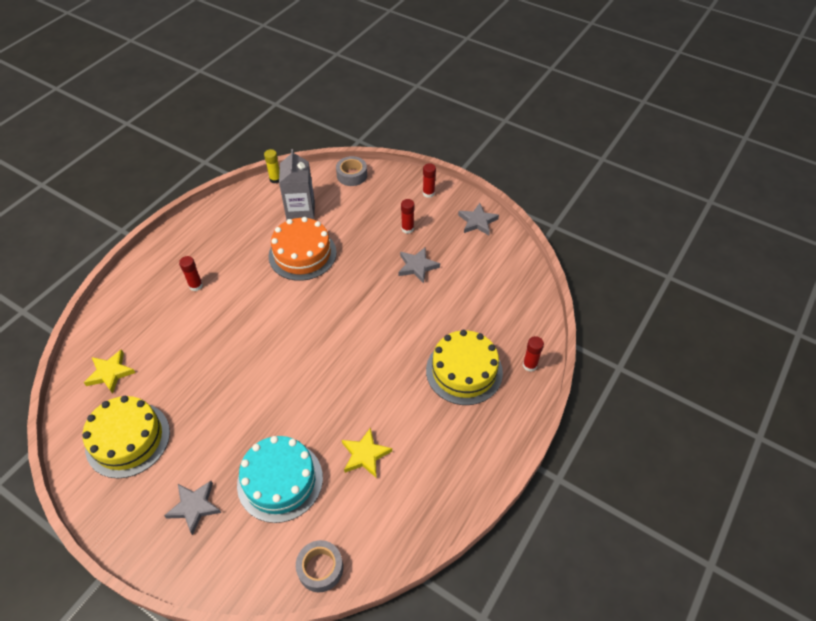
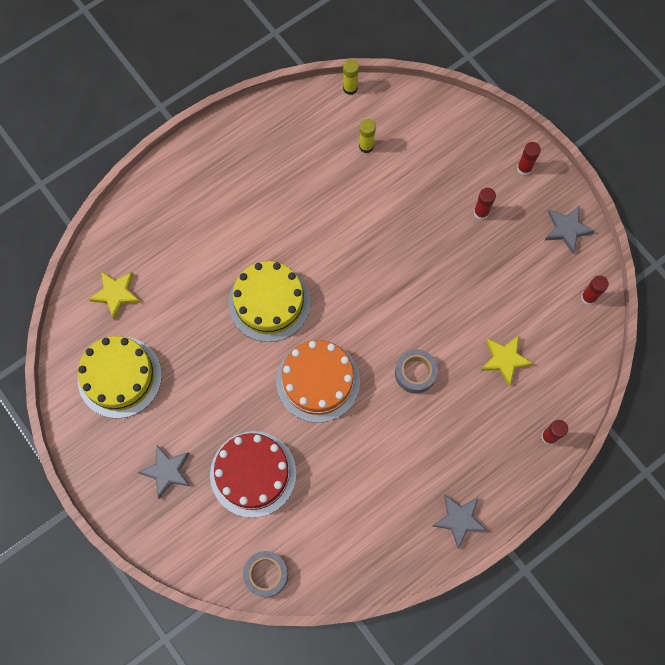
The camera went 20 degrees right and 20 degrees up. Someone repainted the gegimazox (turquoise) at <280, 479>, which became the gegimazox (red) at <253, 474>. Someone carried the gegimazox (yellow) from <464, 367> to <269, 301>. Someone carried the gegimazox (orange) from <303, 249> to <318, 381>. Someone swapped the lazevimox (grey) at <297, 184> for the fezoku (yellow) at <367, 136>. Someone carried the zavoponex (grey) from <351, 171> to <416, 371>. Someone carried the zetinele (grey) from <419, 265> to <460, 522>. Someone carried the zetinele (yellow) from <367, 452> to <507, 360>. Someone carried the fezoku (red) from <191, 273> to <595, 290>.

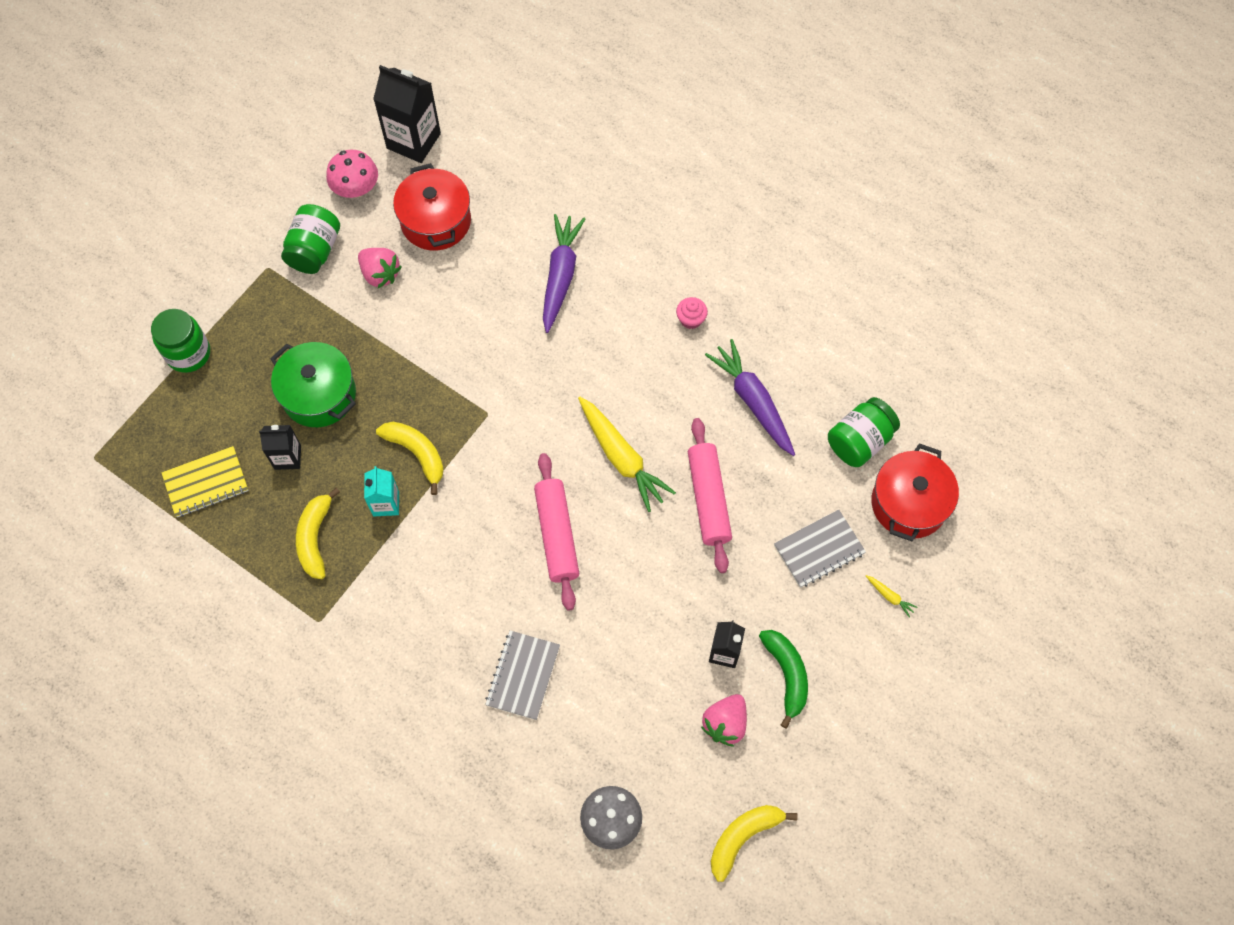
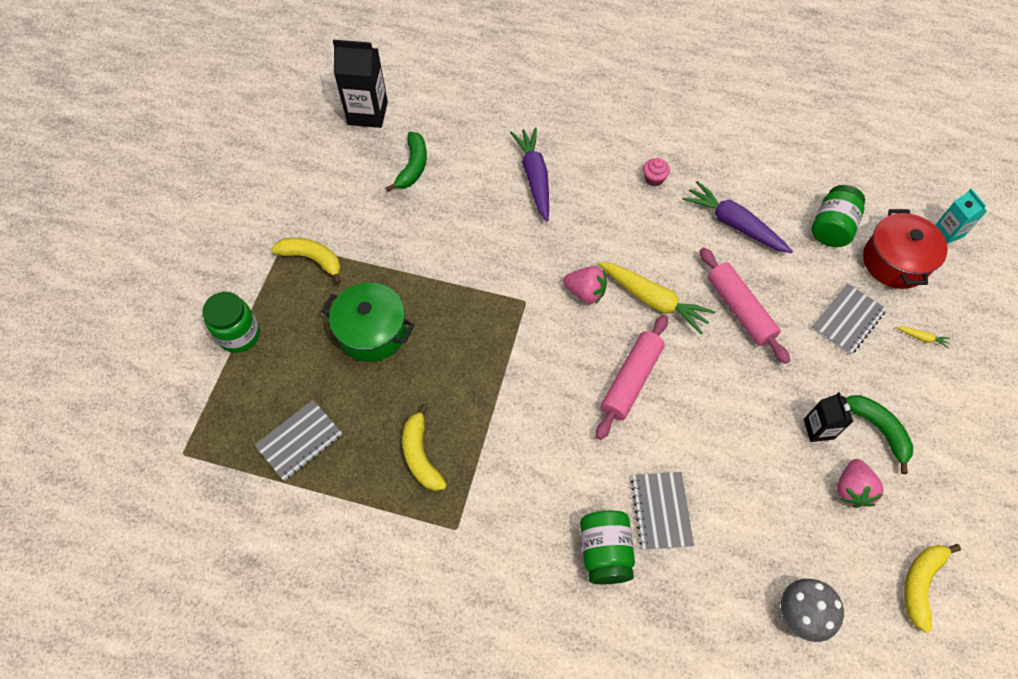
The camera went 20 degrees left and 5 degrees down. Someone repainted the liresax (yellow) at <205, 481>, which became the liresax (grey) at <298, 440>. Someone carried the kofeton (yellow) from <410, 458> to <306, 261>. Someone swapped the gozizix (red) at <432, 206> for the kofeton (green) at <406, 162>. Someone carried the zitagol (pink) from <380, 268> to <585, 285>. Someone carried the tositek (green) from <310, 239> to <607, 547>. Someone rotated the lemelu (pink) at <556, 532> by 60 degrees clockwise. Someone carried the lazevimox (turquoise) from <381, 491> to <961, 216>. Someone took away the lazevimox (black) at <280, 447>. Someone took away the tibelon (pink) at <352, 174>.

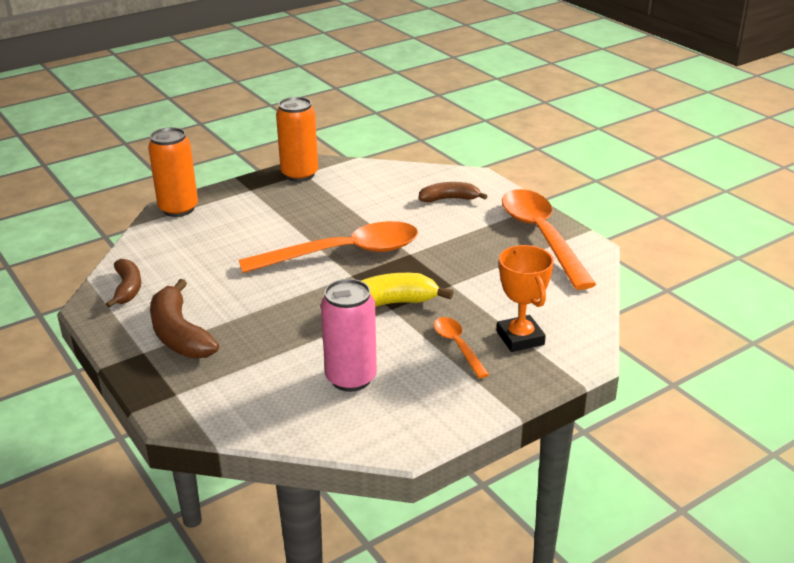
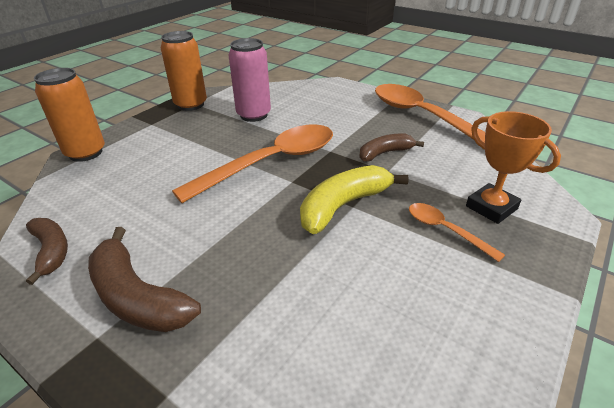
The camera went 20 degrees left and 5 degrees up. Someone carried the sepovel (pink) from <349, 335> to <249, 80>. Someone carried the kofeton (brown) from <453, 192> to <391, 148>.

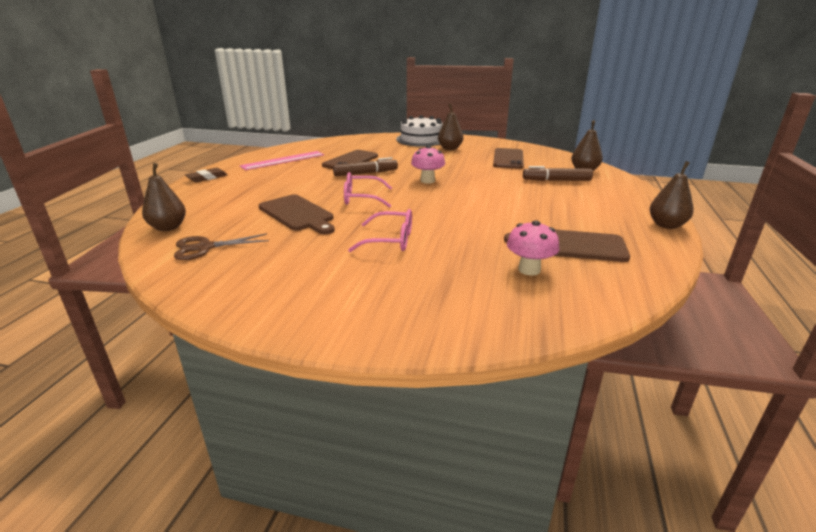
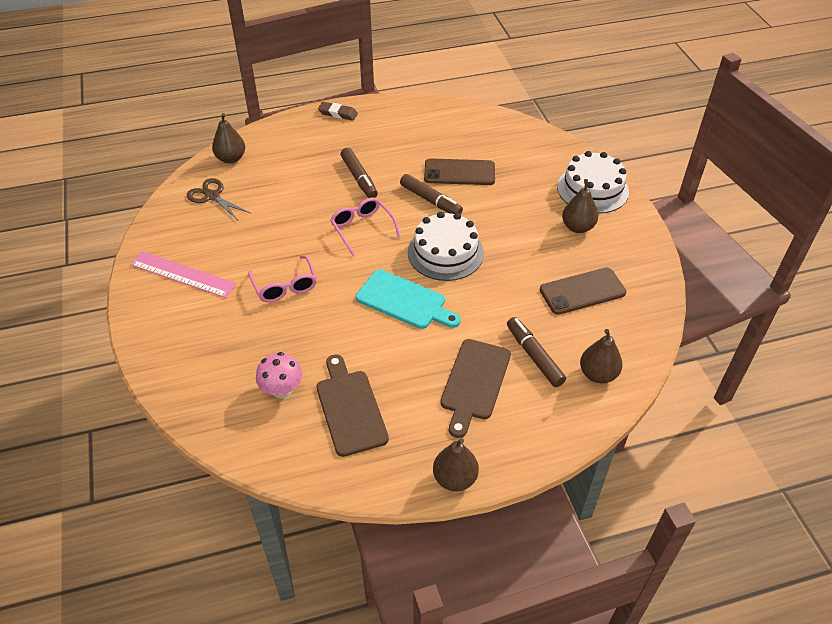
The camera went 60 degrees right and 20 degrees up. Someone carried the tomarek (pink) from <282, 160> to <183, 274>. Someone put down the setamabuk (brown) at <359, 173>. Someone put down the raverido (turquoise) at <408, 299>. Someone swapped the tibelon (pink) at <428, 164> for the gegimazox (white) at <446, 246>. Someone carried the raverido (brown) from <297, 214> to <475, 388>.

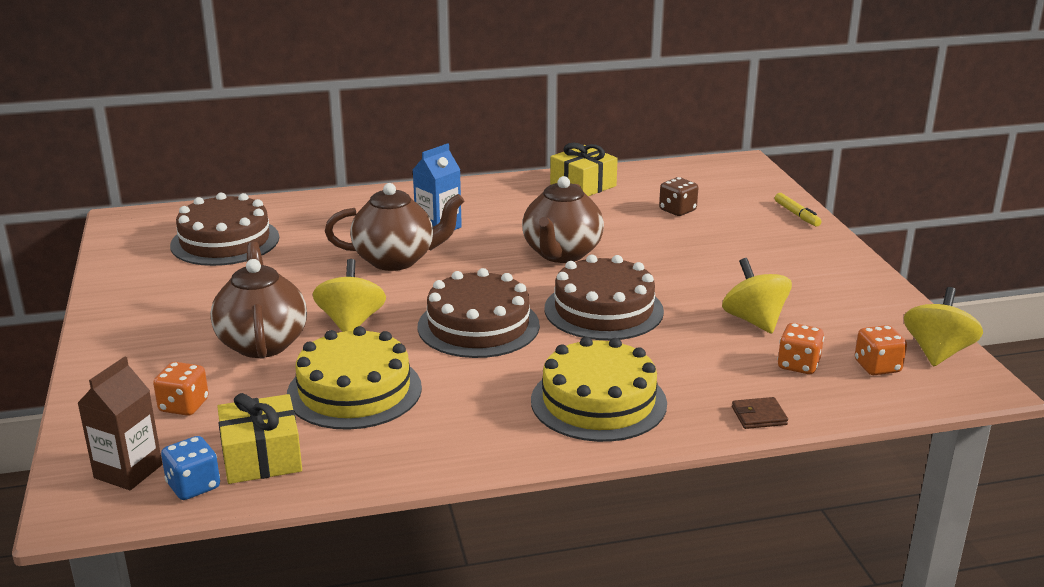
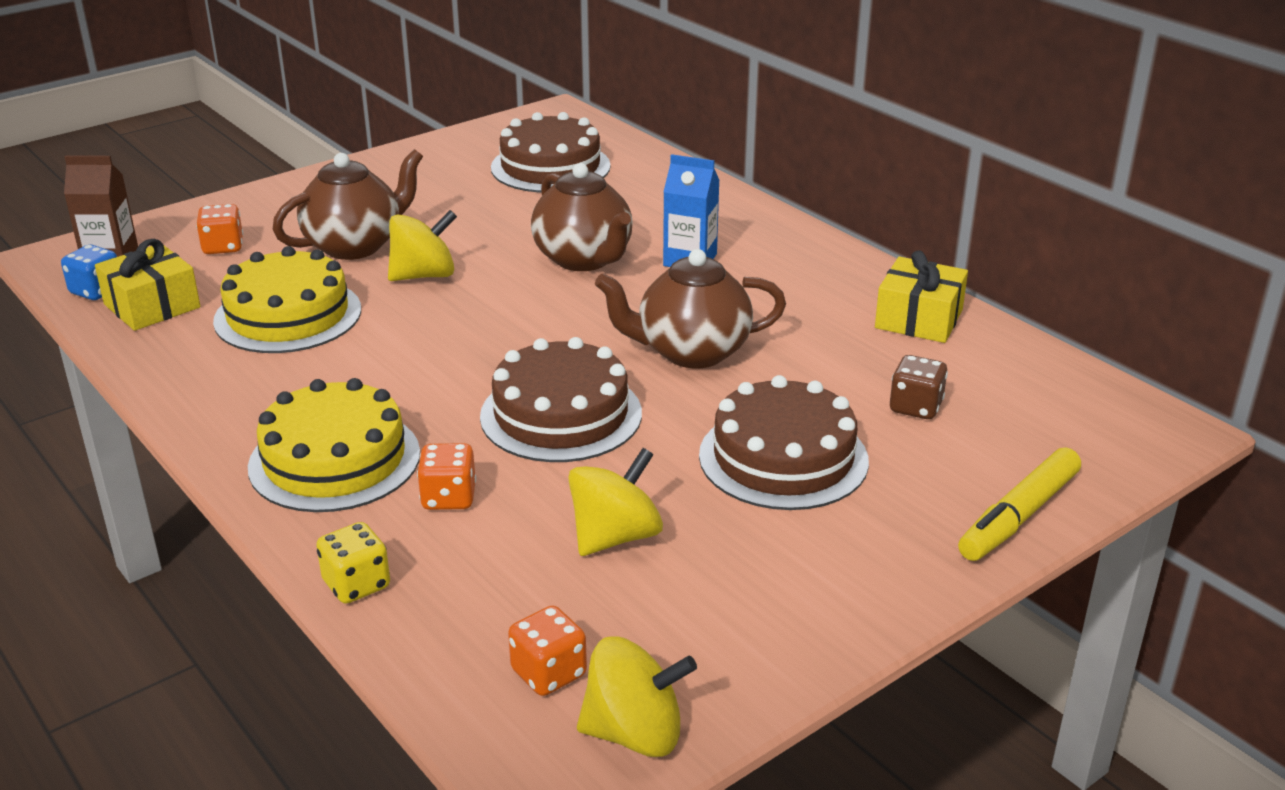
The camera went 65 degrees right and 5 degrees up. Someone swapped the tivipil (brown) at <760, 413> for the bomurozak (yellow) at <353, 563>. Someone carried the bomurozak (orange) from <800, 348> to <446, 476>. Someone carried the gegimazox (brown) from <479, 313> to <784, 442>. Someone scaled the setamabuk (yellow) at <798, 209> by 1.65.

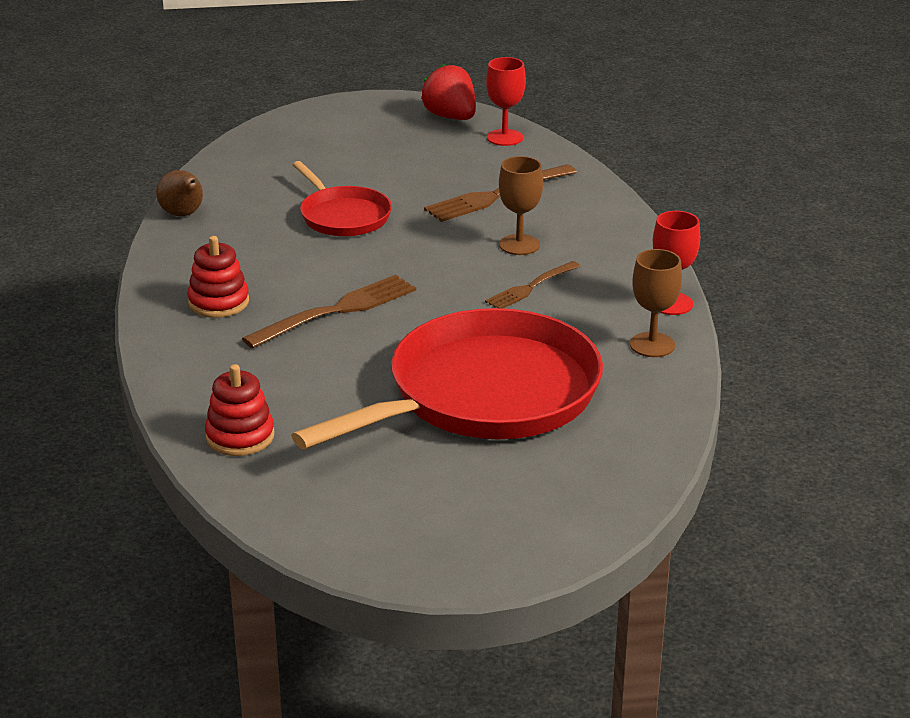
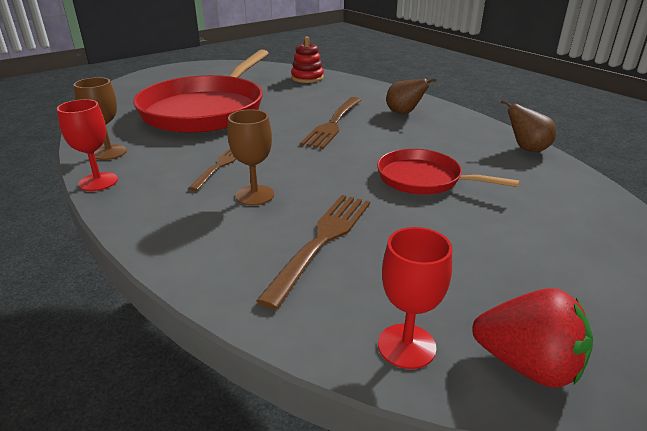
The camera went 150 degrees right and 0 degrees up. Someone swapped the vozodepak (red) at <218, 277> for the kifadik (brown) at <411, 96>.

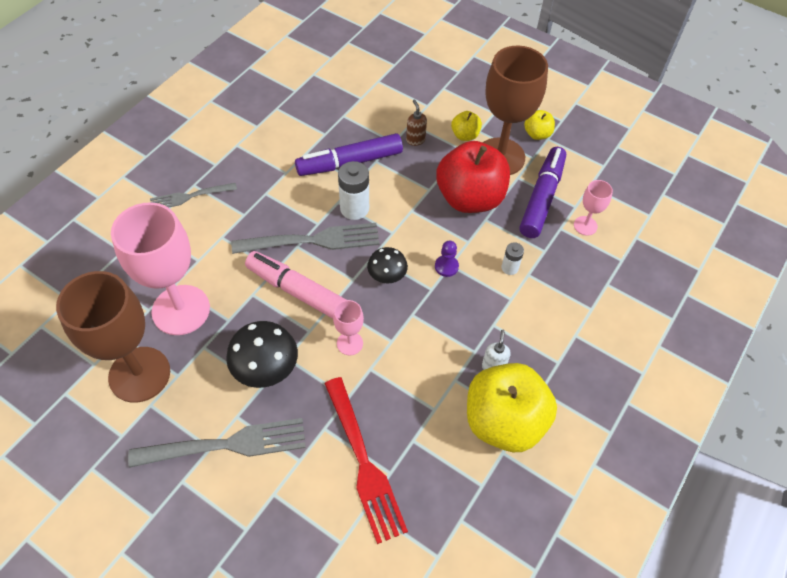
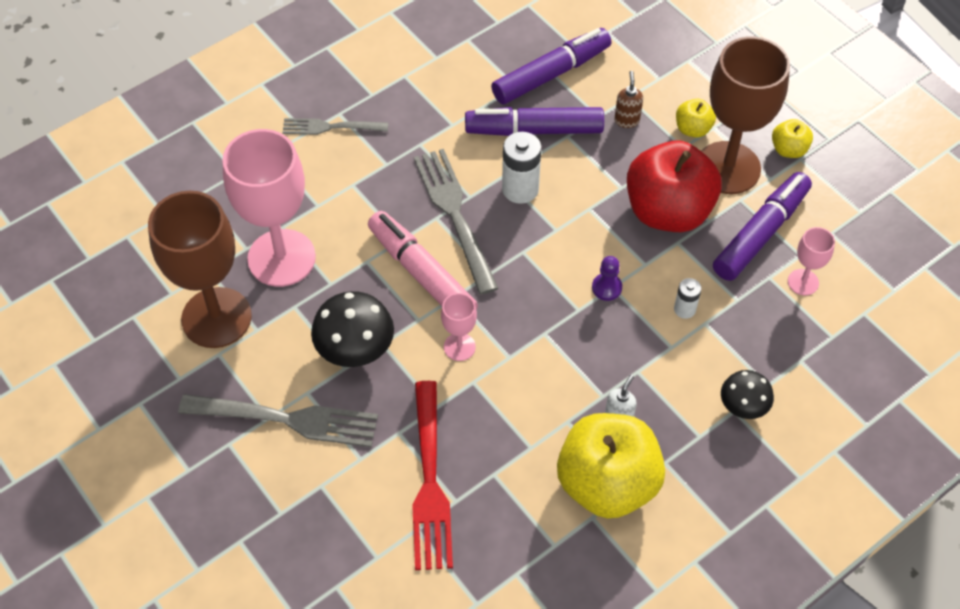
The camera went 20 degrees right and 0 degrees up. Someone rotated the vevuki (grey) at <306, 238> by 120 degrees counterclockwise. Someone put down the setamabuk (purple) at <551, 66>. Someone carried the tibelon (black) from <387, 265> to <747, 394>.

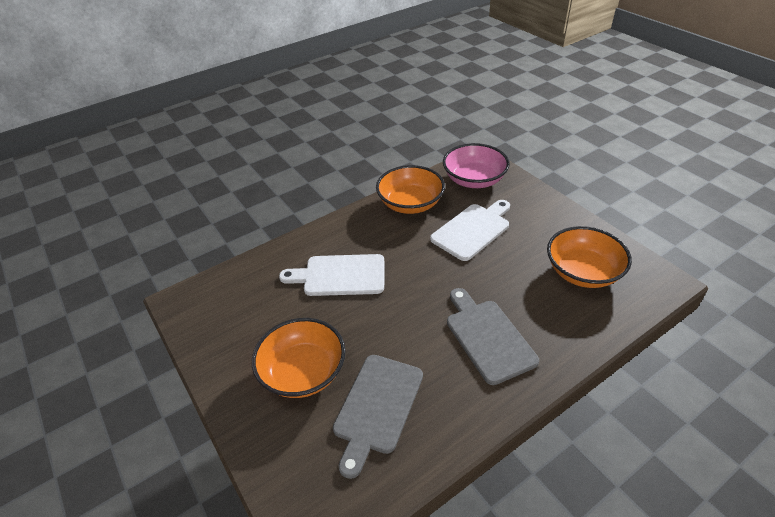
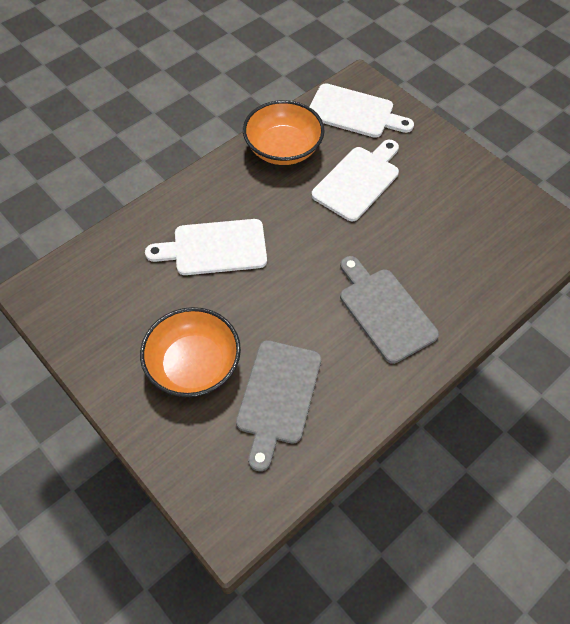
The camera went 10 degrees left and 15 degrees up. Someone swapped the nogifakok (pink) at <476, 165> for the raverido (white) at <361, 111>. Someone took away the nogifakok (orange) at <589, 257>.

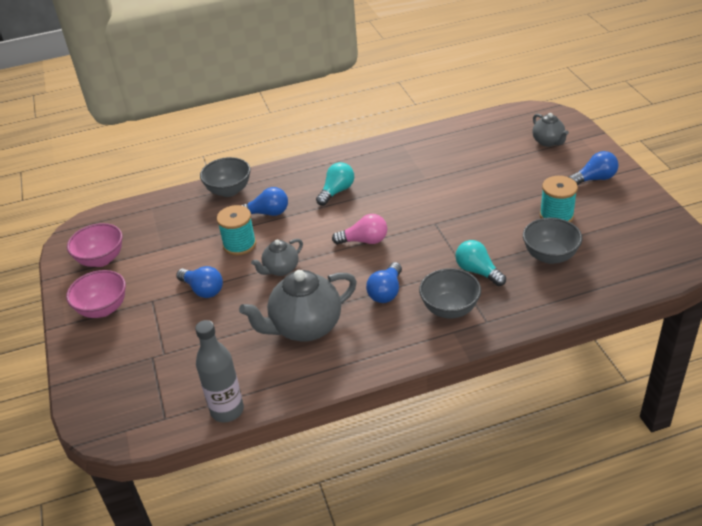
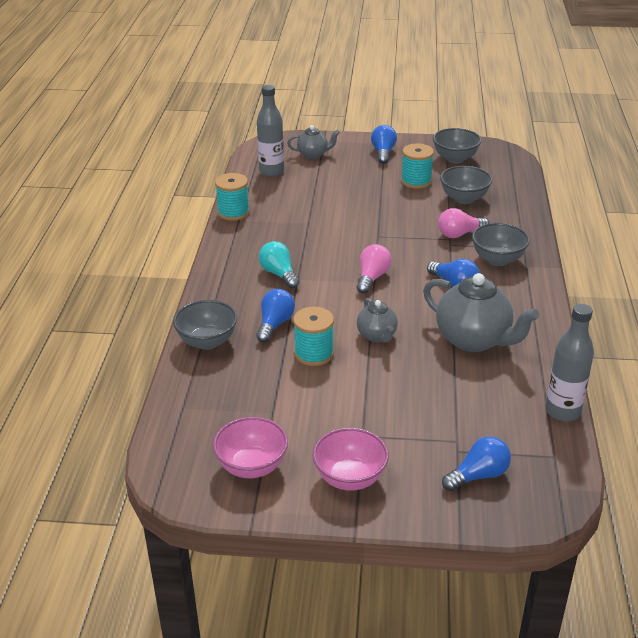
The camera went 70 degrees left and 5 degrees down. Someone put down the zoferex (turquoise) at <232, 197>. Someone put down the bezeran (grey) at <270, 131>. Someone rotated the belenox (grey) at <298, 305> by 45 degrees counterclockwise. Someone put down the nogifakok (grey) at <457, 145>. Someone repainted the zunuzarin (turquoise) at <480, 263>, which became the zunuzarin (pink) at <463, 223>. Someone carried the zunuzarin (blue) from <199, 282> to <476, 463>.

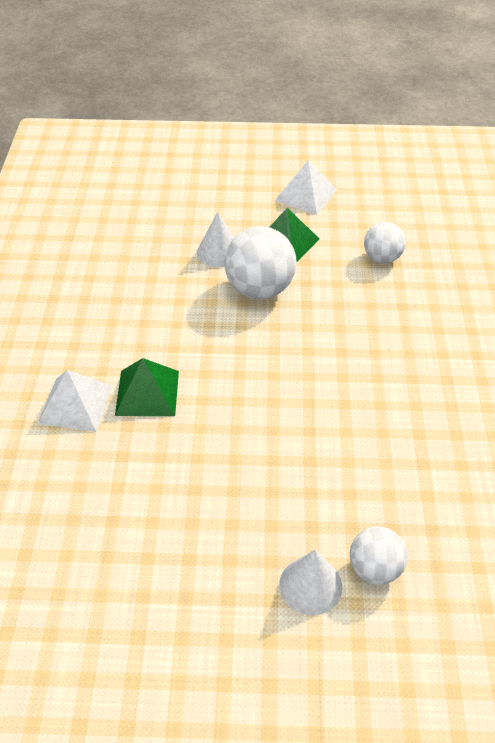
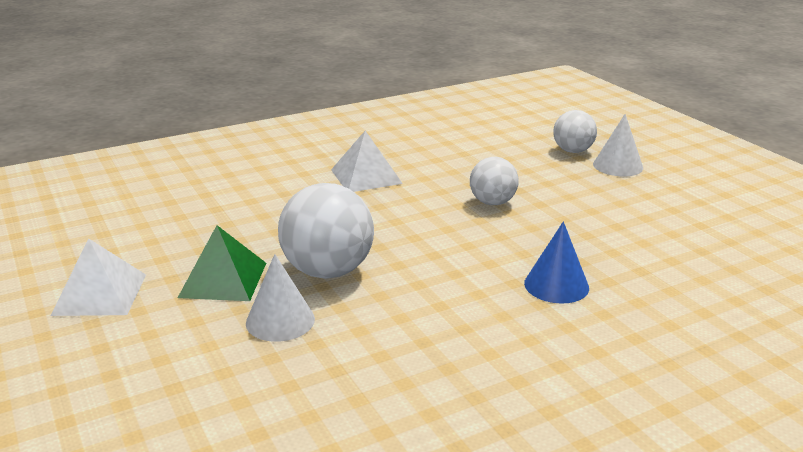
The camera went 120 degrees left and 20 degrees down. Someone carried the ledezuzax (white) from <75, 401> to <367, 161>. Someone carried the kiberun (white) from <385, 242> to <494, 181>. Someone swapped the ledezuzax (green) at <147, 387> for the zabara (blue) at <556, 262>.

